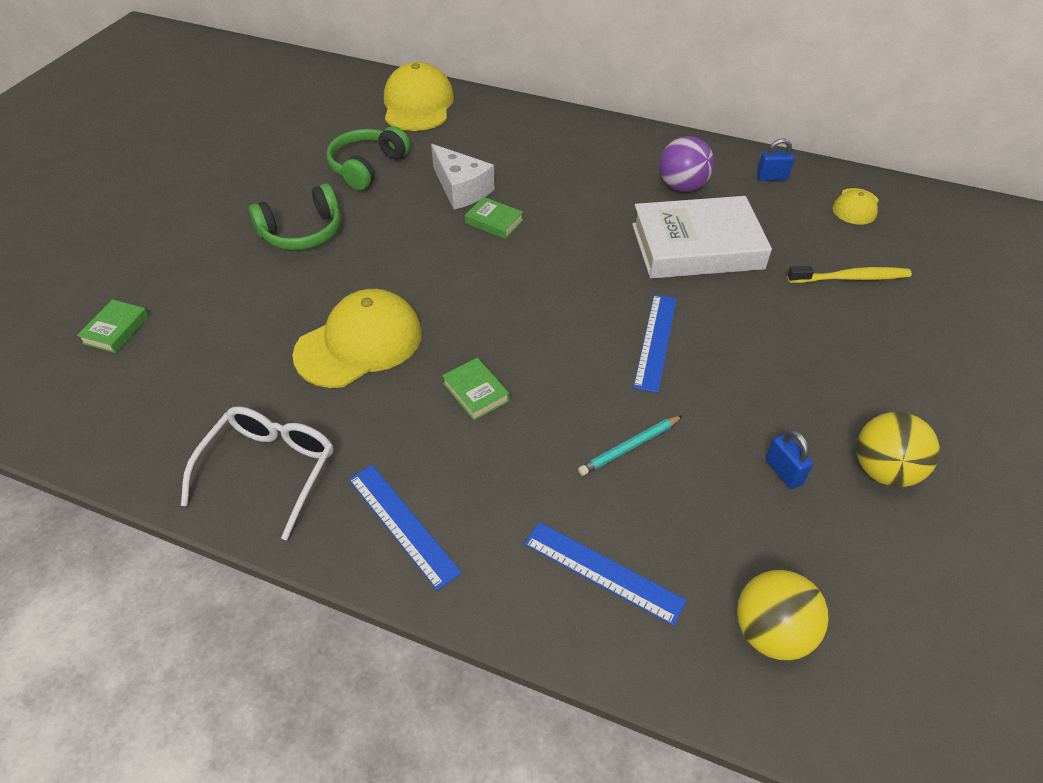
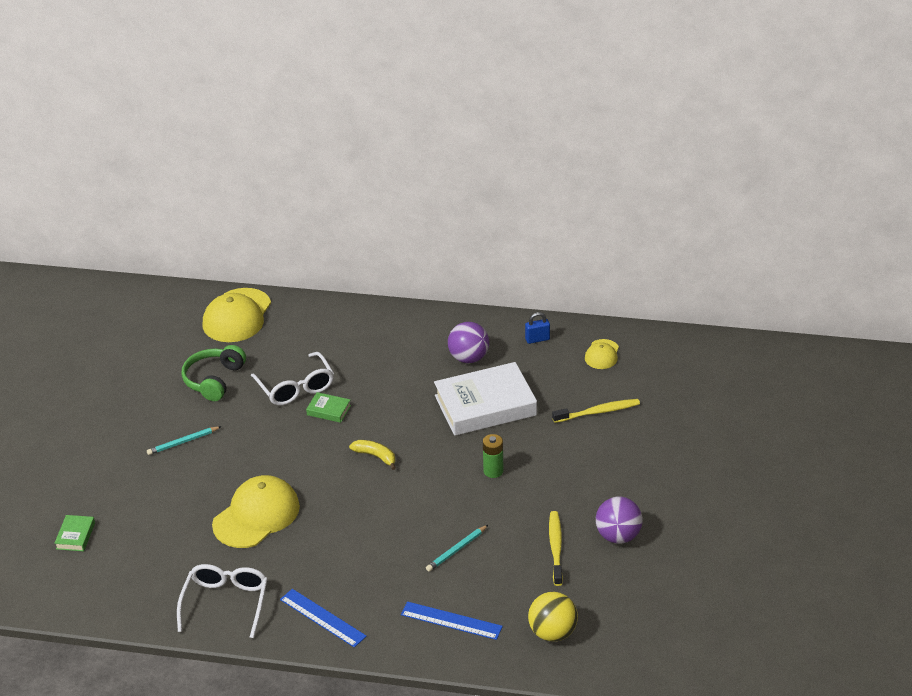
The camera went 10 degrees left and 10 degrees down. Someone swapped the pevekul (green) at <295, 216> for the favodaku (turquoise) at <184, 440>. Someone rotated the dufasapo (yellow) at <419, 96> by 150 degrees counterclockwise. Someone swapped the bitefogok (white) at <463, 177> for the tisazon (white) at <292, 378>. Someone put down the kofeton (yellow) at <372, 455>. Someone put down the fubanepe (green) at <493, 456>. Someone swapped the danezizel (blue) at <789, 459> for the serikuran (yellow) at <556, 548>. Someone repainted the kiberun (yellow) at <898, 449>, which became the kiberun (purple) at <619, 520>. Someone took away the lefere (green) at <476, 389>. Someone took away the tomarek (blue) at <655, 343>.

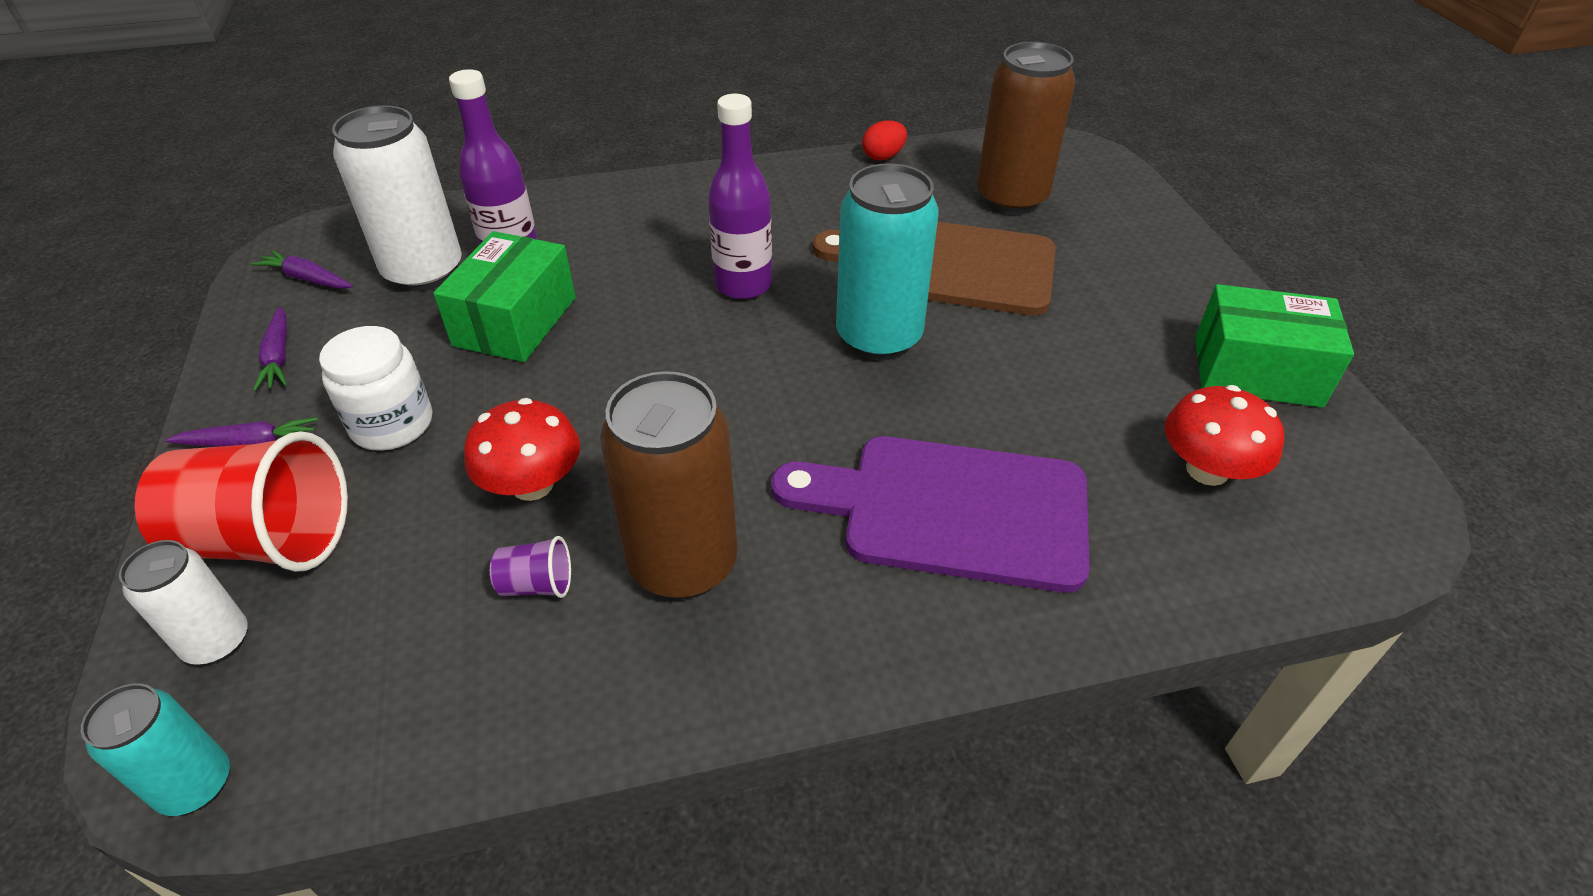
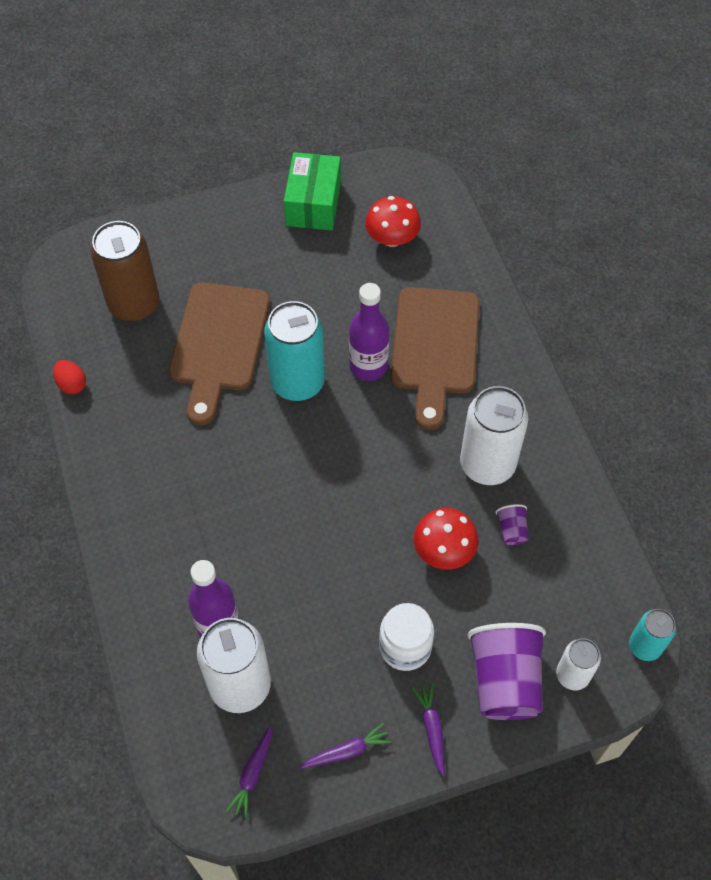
The camera went 95 degrees left and 15 degrees up. Someone carried the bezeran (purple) from <740, 196> to <369, 332>. Someone repainted the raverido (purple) at <930, 514>, which became the raverido (brown) at <435, 358>. Someone repainted the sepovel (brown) at <669, 485>, which became the sepovel (white) at <494, 435>. Someone repainted the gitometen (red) at <241, 501>, which became the gitometen (purple) at <506, 671>. Someone took away the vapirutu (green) at <504, 296>.

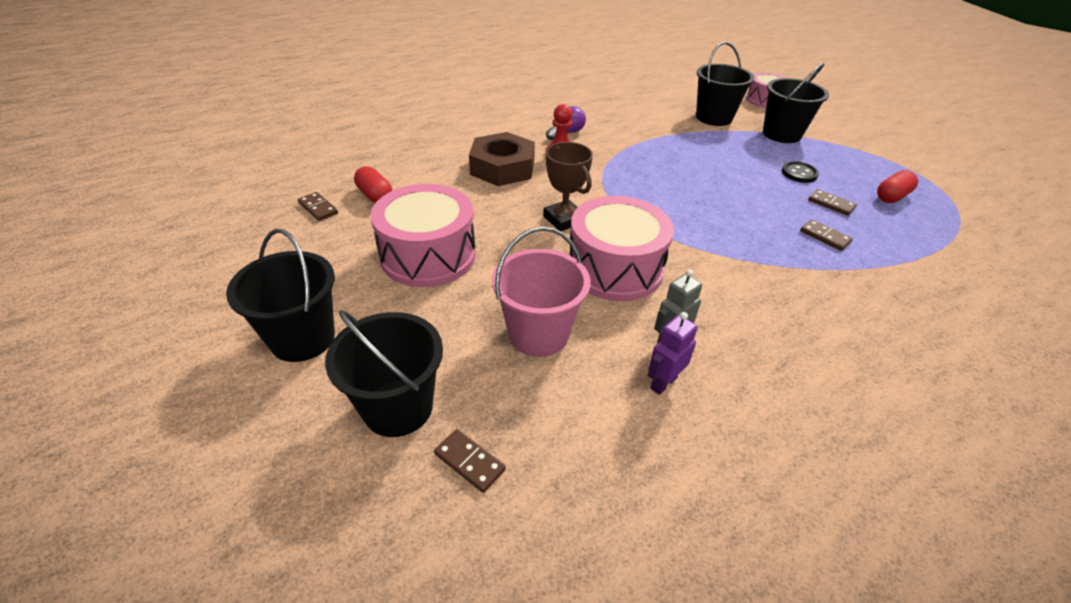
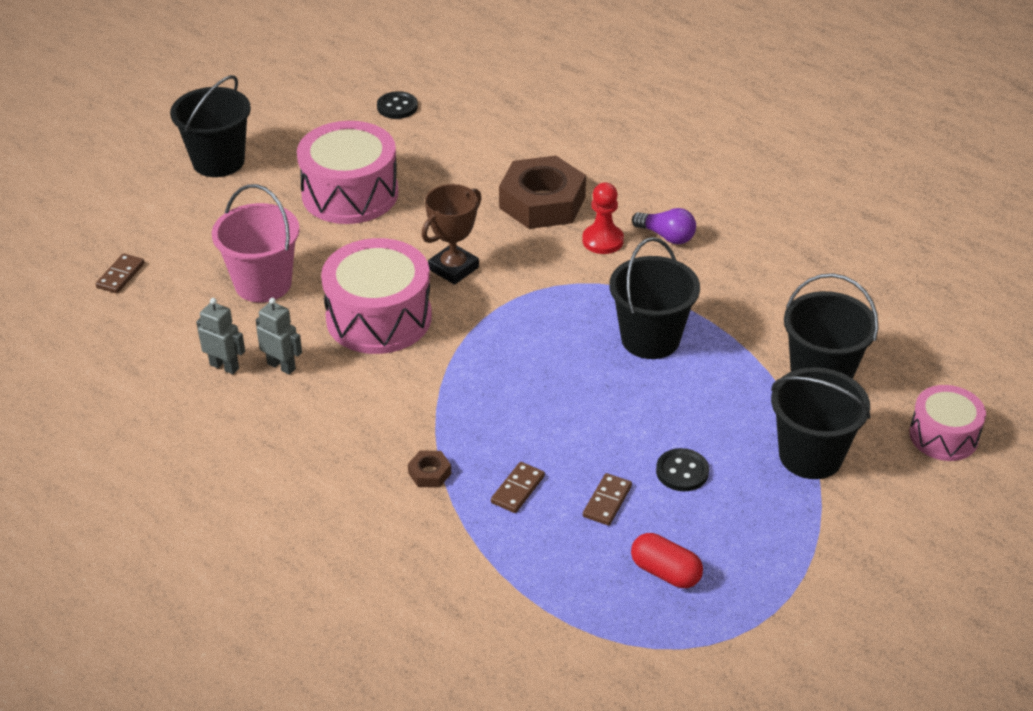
The camera went 75 degrees right and 0 degrees up. Someone repainted the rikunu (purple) at <673, 353>, which became the rikunu (grey) at <220, 336>. Someone swapped the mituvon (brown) at <318, 206> for the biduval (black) at <397, 105>. Someone put down the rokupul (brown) at <429, 469>. Someone carried the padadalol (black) from <384, 373> to <654, 298>. Someone took away the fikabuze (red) at <373, 184>.

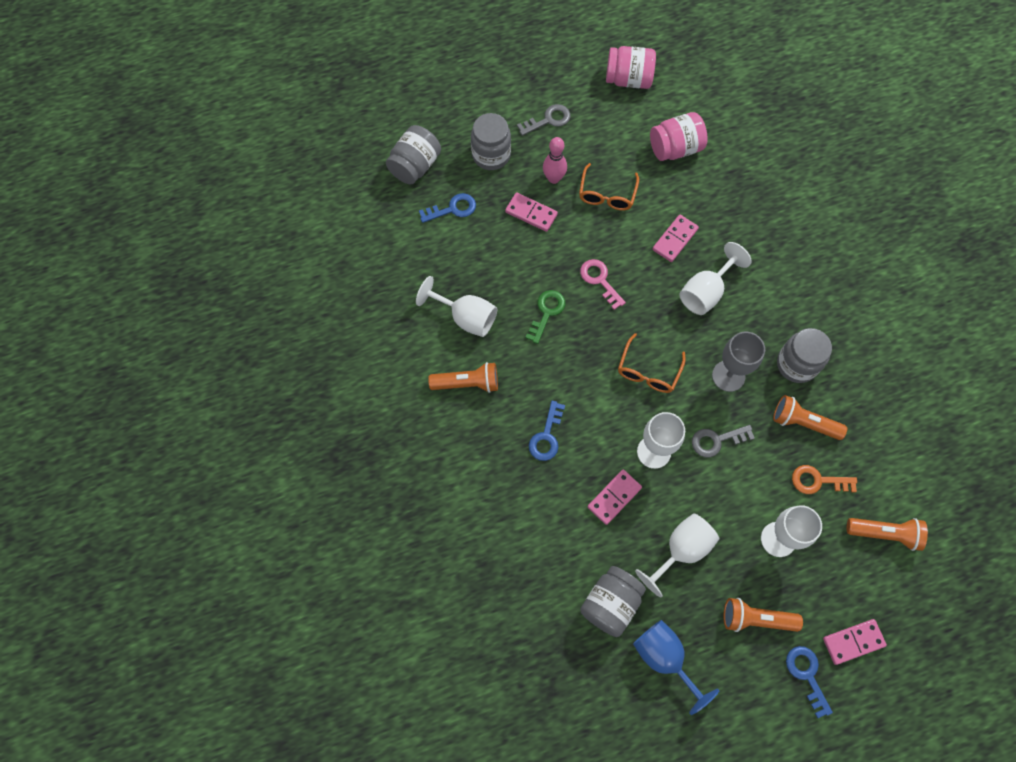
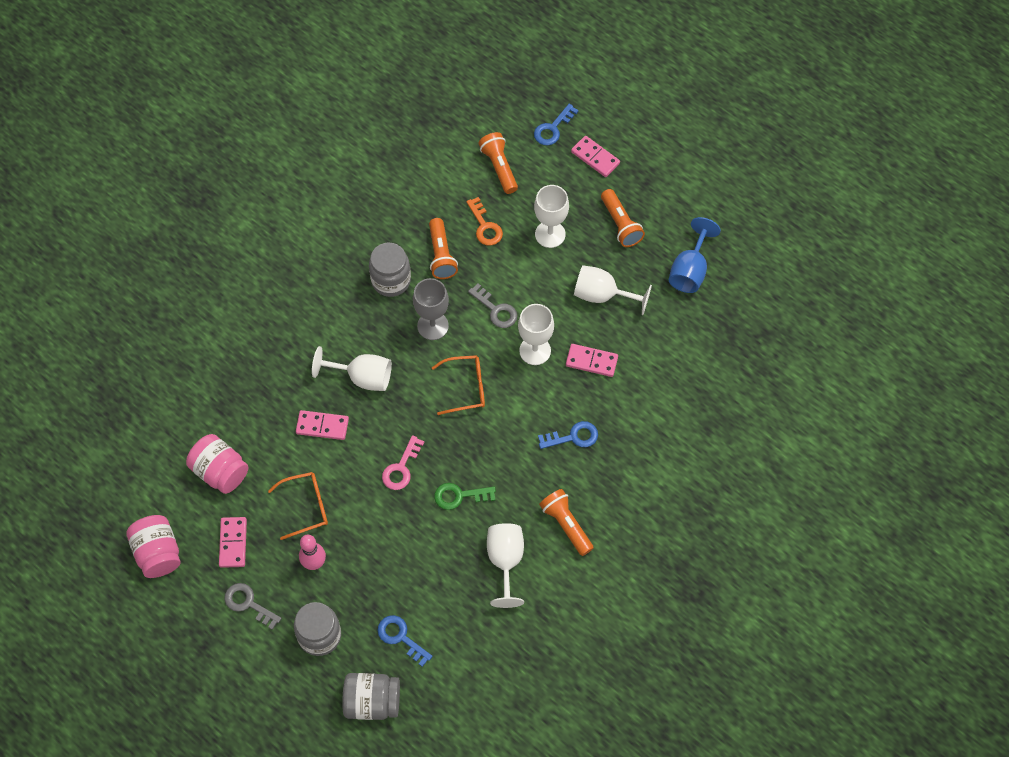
The camera went 120 degrees left and 5 degrees down. Someone carried the mituvon (pink) from <531, 212> to <233, 542>. Someone carried the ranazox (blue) from <809, 682> to <556, 124>. Someone took away the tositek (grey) at <613, 601>.

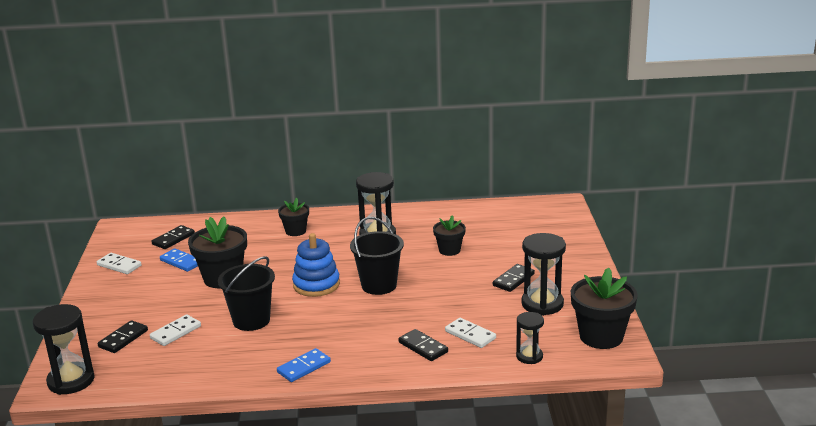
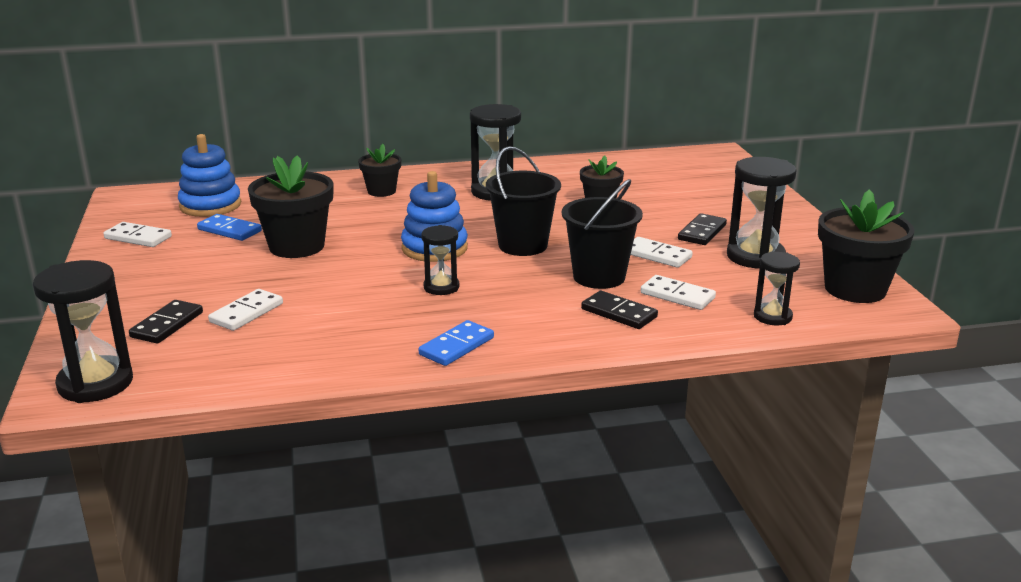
The camera went 10 degrees left and 0 degrees up. Someone swapped the mituvon (black) at <173, 237> for the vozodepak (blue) at <209, 175>. Someone put down the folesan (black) at <440, 260>. Someone carried the padadalol (black) from <246, 293> to <602, 234>. Someone put down the mituvon (white) at <662, 252>.

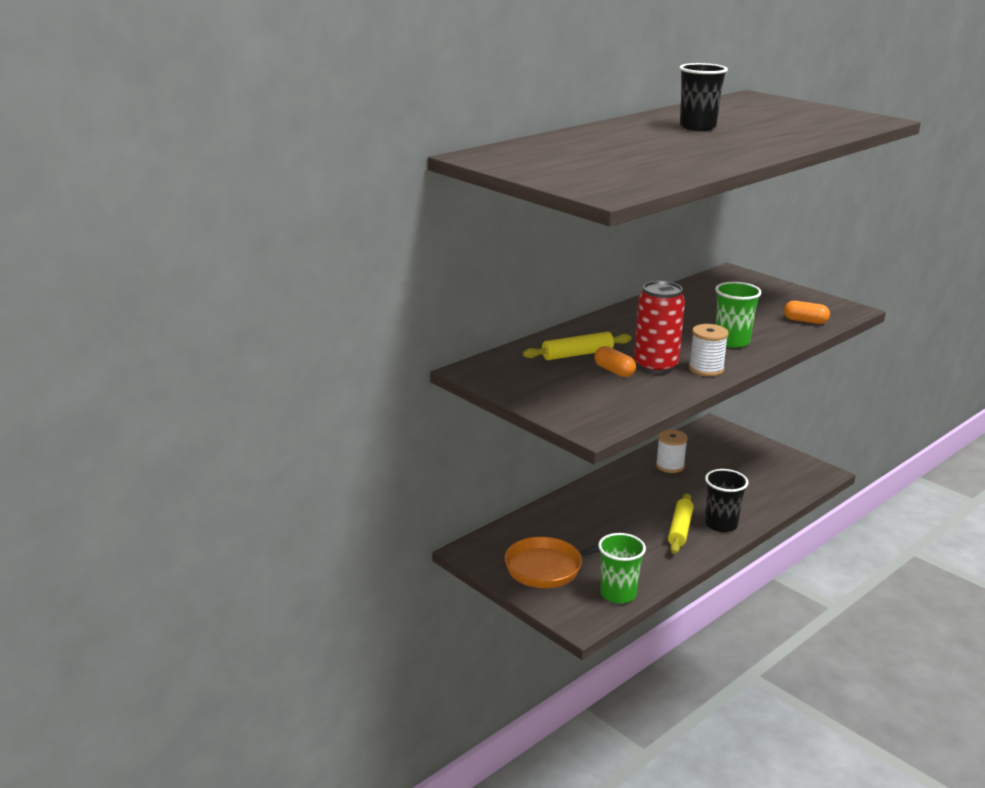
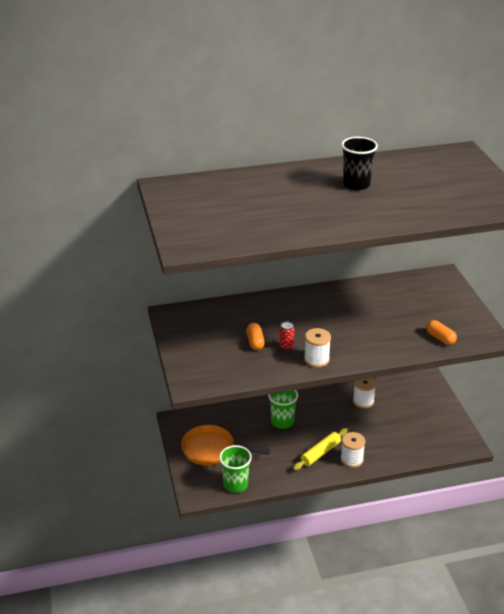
The camera went 30 degrees right and 10 degrees up. Someone carried the gitometen (green) from <738, 315> to <283, 409>. Someone scaled the sepovel (red) at <659, 327> by 0.45. Someone swapped the gitometen (black) at <726, 500> for the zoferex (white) at <352, 450>. Someone took away the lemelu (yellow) at <577, 346>.

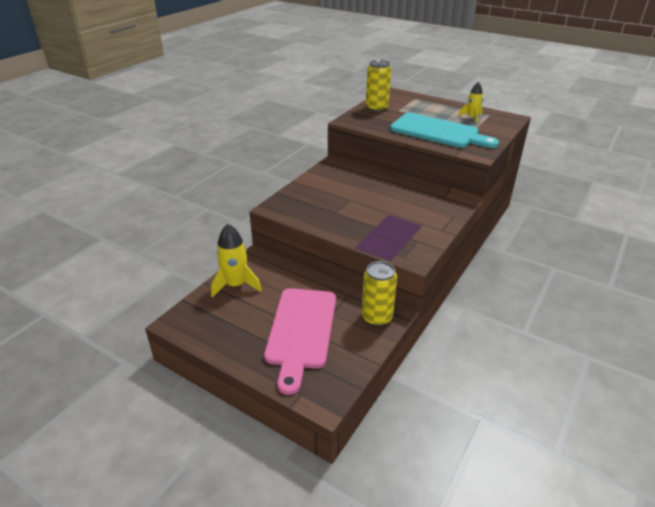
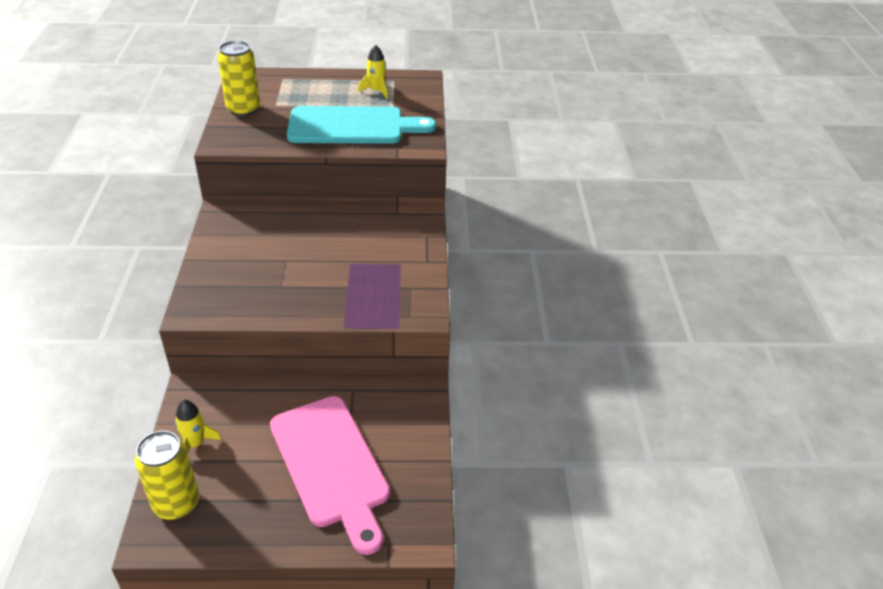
The camera went 35 degrees left and 5 degrees up. Someone carried the sepovel (yellow) from <379, 293> to <167, 475>. Someone scaled the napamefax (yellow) at <236, 261> by 0.61.

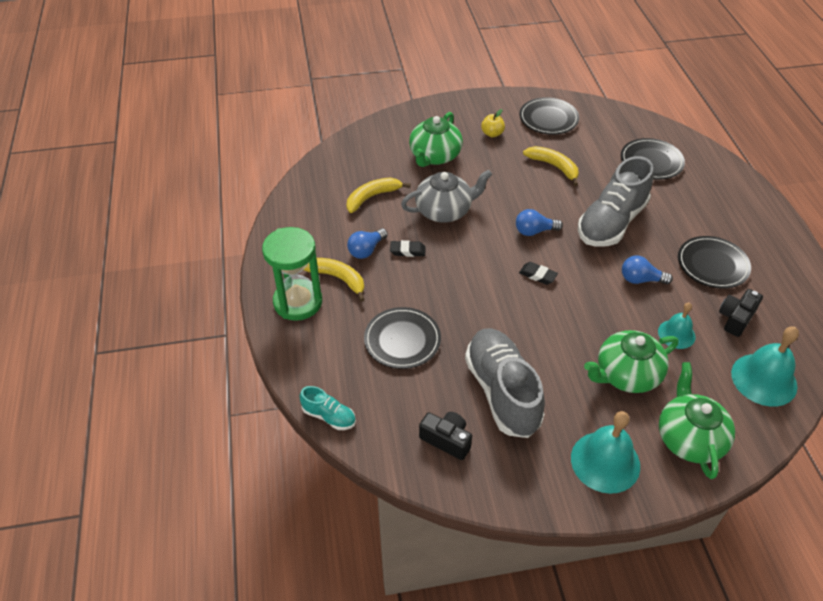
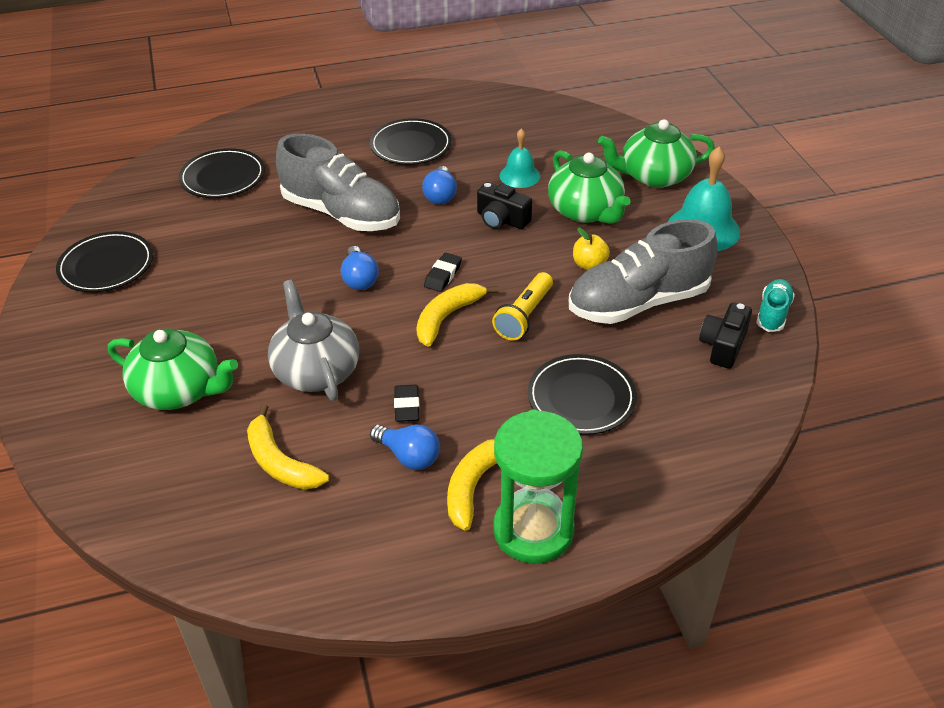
The camera went 95 degrees left and 5 degrees down. Someone carried the kofeton (yellow) from <551, 166> to <457, 315>. Someone carried the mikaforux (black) from <741, 313> to <504, 205>. Someone put down the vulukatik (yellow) at <522, 306>. Someone carried the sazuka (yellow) from <493, 123> to <591, 249>. Someone carried the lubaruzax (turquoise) from <328, 408> to <775, 305>. Someone took away the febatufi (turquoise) at <765, 367>.

